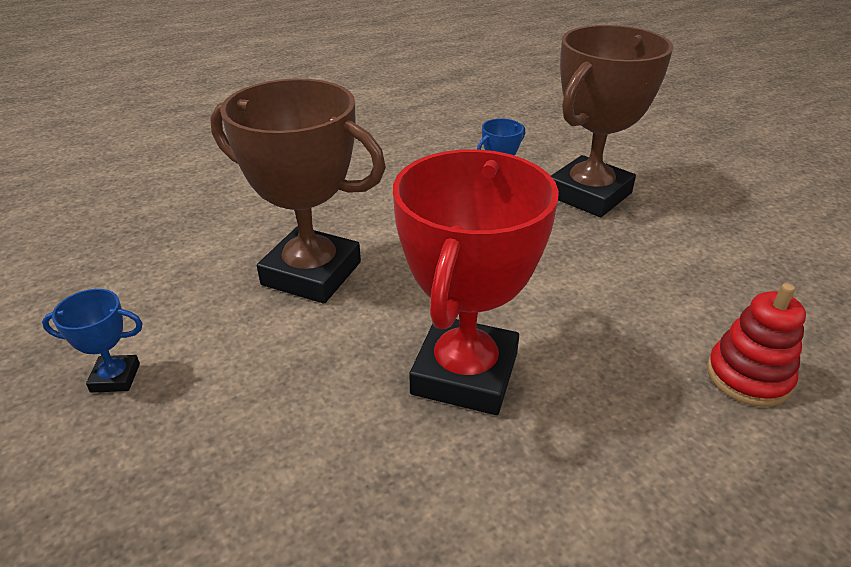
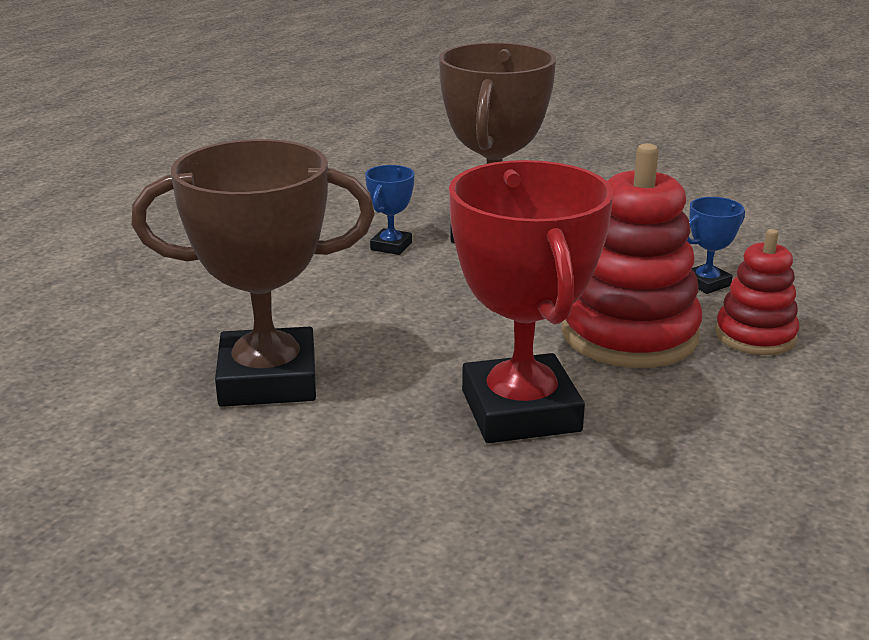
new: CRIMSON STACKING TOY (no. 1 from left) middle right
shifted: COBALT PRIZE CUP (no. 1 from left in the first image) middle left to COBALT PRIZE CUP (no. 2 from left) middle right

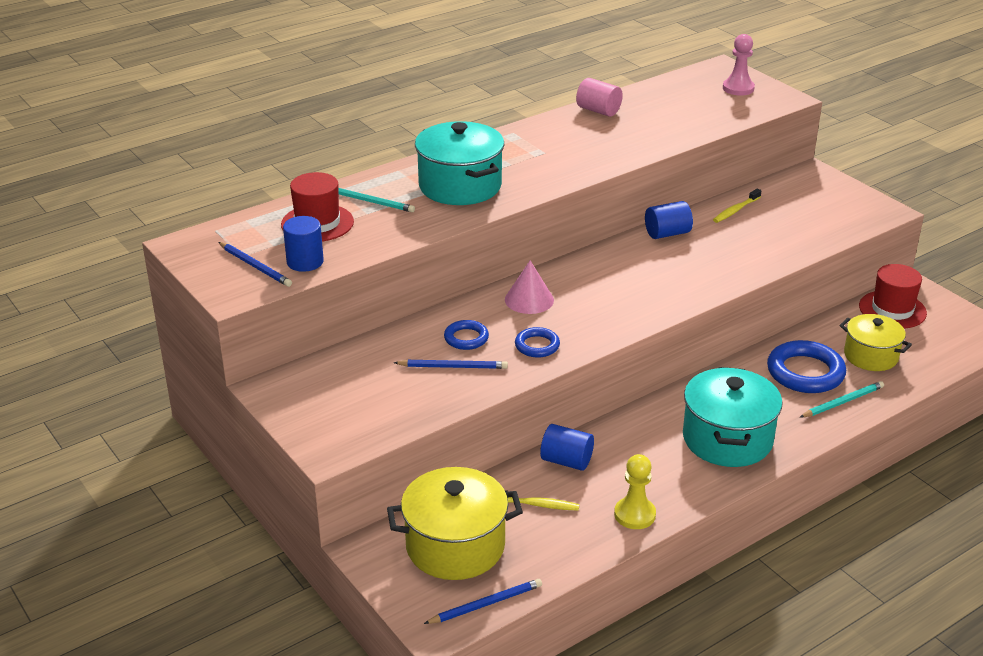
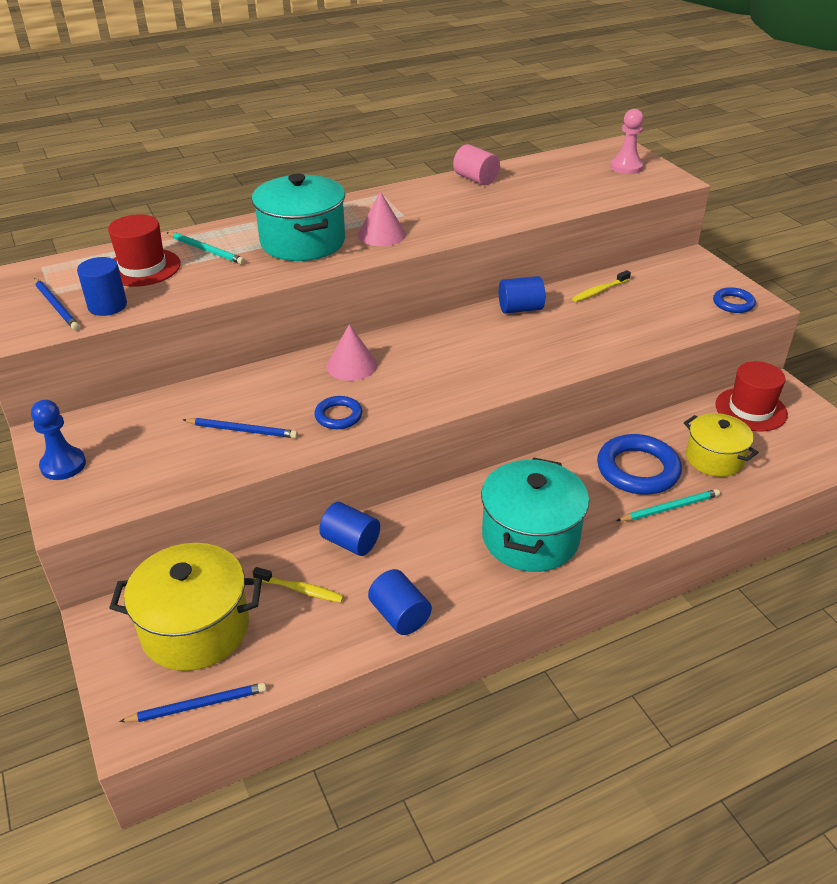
new: COBALT PAWN middle left; ROSE-PINK SOLID CONE (no. 2 from left) top centre
shifted: COBALT RING (no. 1 from left in the first image) centre to COBALT RING (no. 3 from left) middle right
swapped: YELLOW PAWN bottom centre to COBALT SOLID CYLINDER (no. 3 from left) bottom centre

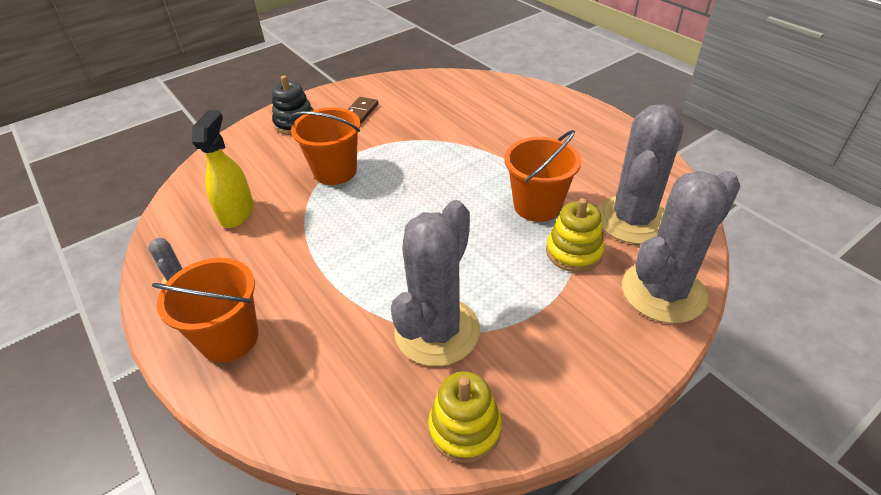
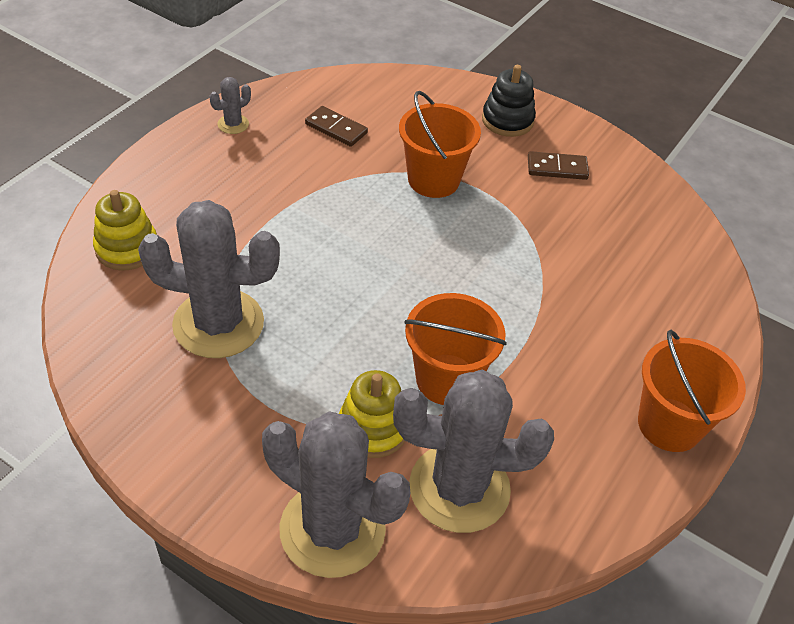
shifted: ORANGE-COLOURED PAIL (no. 1 from left in the first image) middle left to ORANGE-COLOURED PAIL (no. 3 from left) middle right; YELLOW STACKING TOY (no. 1 from left) bottom centre to middle left
swapped: YELLOW SPRAY CLEANER middle left to DARK BROWN DOMINO (no. 1 from left) top centre

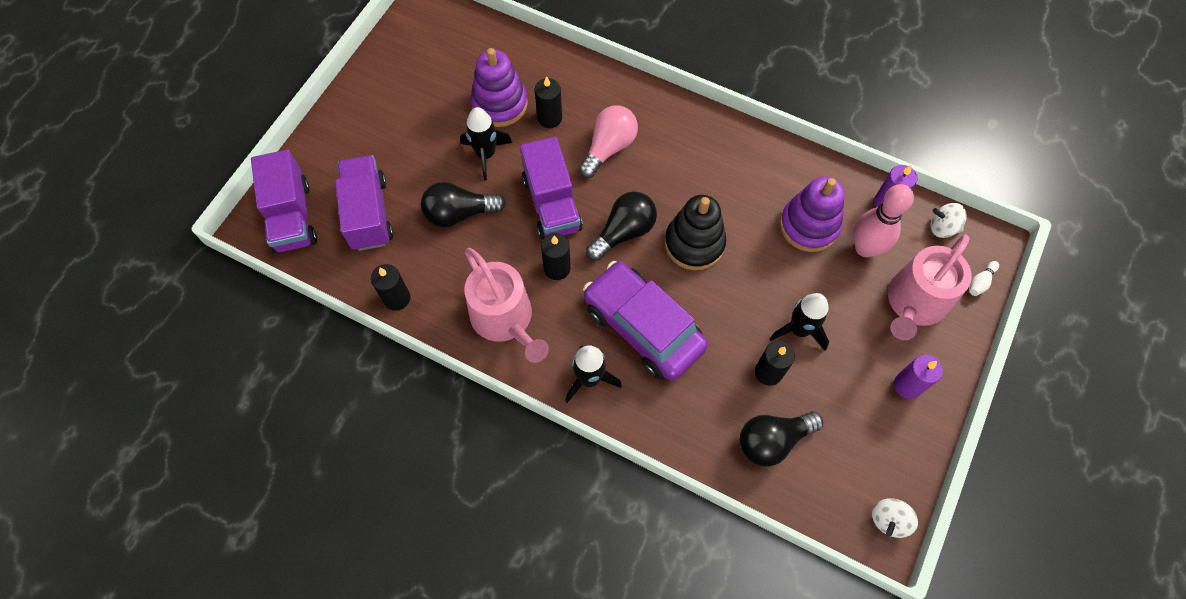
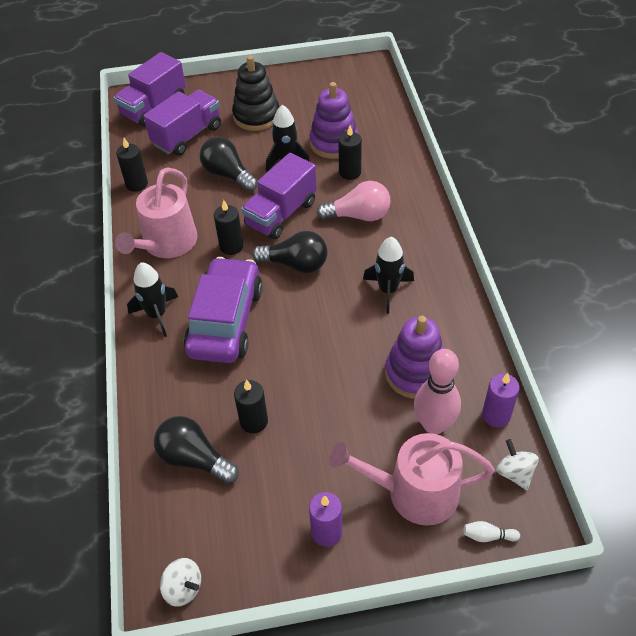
shifted: EBONY STACKING TOY centre to top centre; EBONY SPACESHIP (no. 3 from left) middle right to centre
rotated: WHITE SPINNING TOP (no. 1 from left) bottom right = bottom left 150 degrees counterclockwise

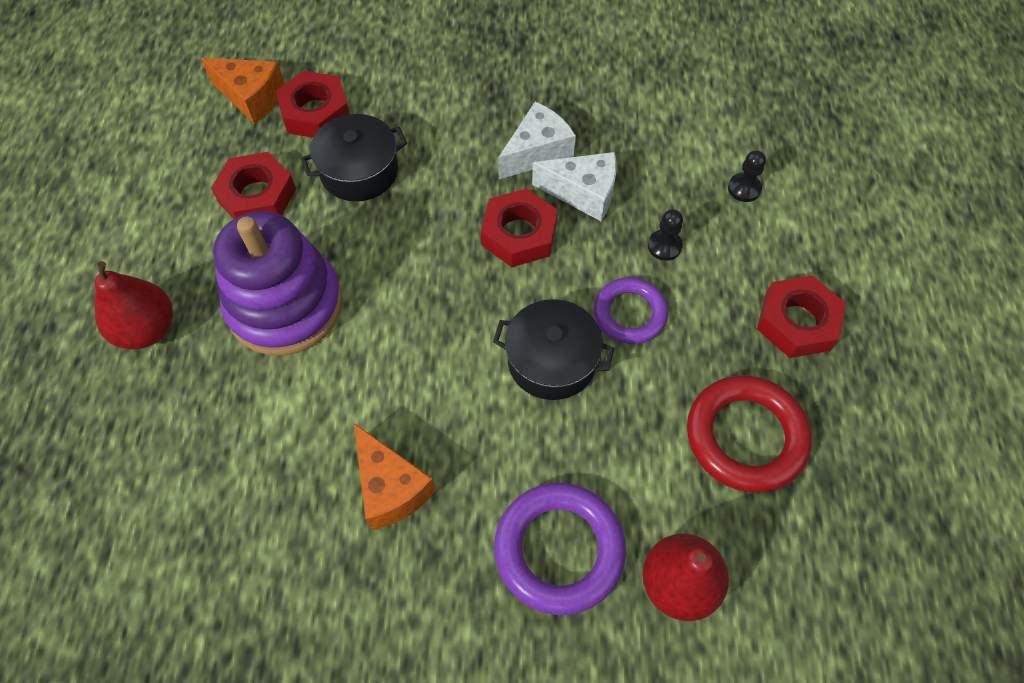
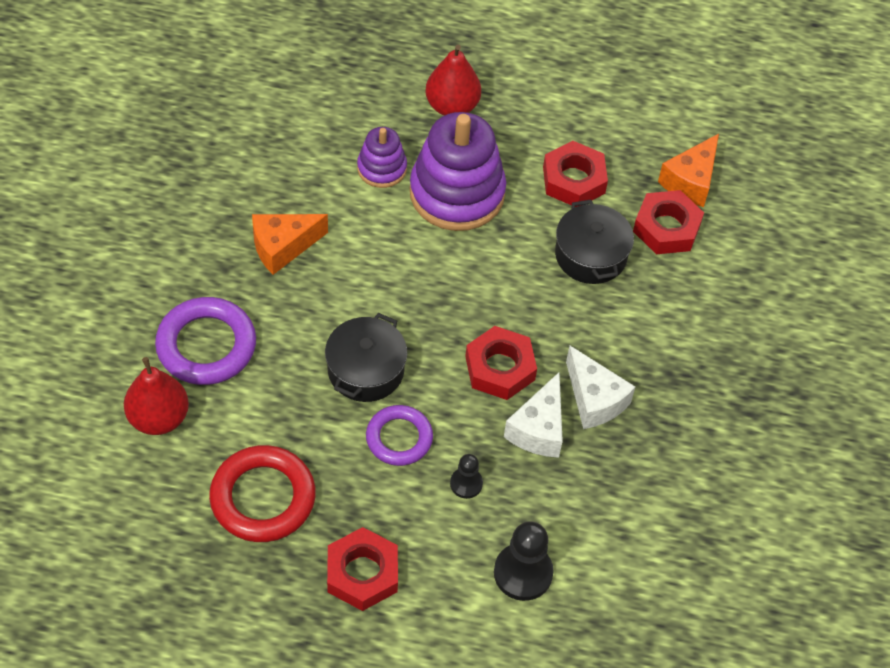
new: ROYAL PURPLE STACKING TOY (no. 1 from left) top centre
scaled: EBONY PAWN (no. 2 from left) top right = bottom centre x1.75

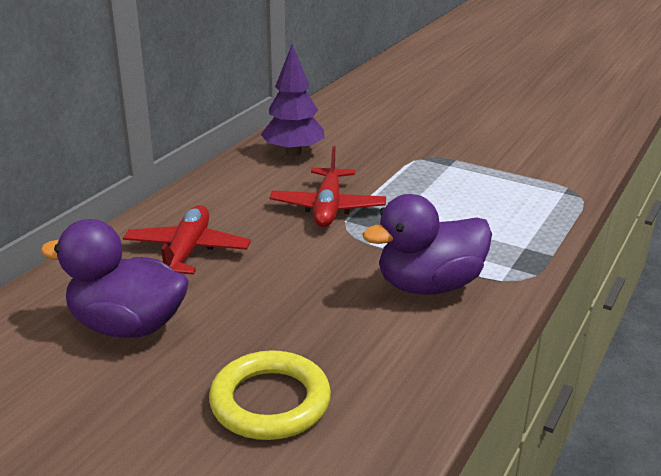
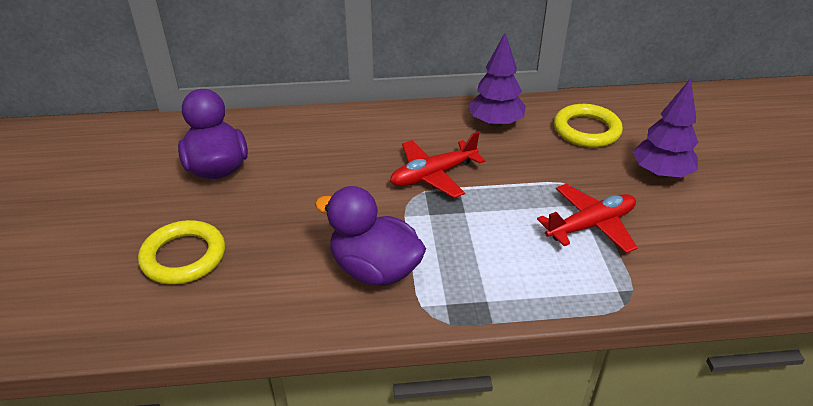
new: YELLOW RING (no. 2 from left) top right; ROYAL PURPLE TREE (no. 2 from left) top right
shifted: CRIMSON TOY PLANE (no. 1 from left in the first image) middle left to CRIMSON TOY PLANE (no. 2 from left) middle right

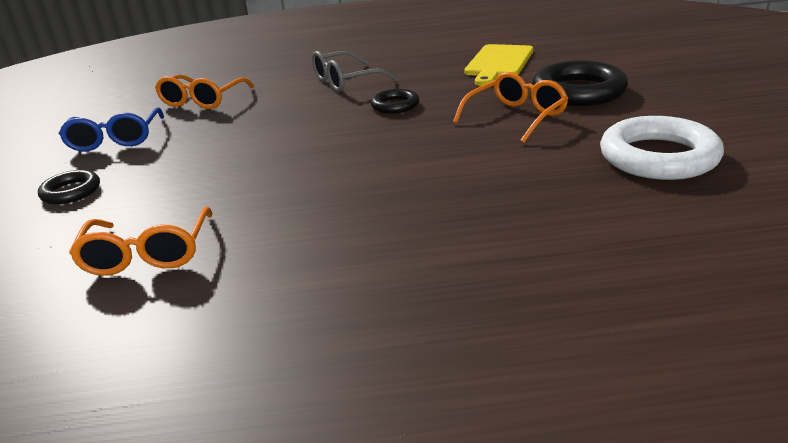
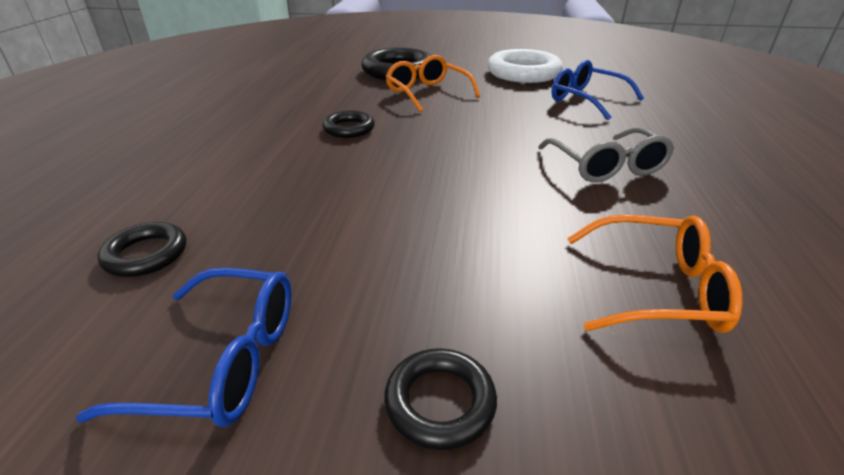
gone: YELLOW BREAD BOARD top centre
new: COBALT EYEGLASSES (no. 2 from left) top right
shifted: GREY EYEGLASSES top centre to top right
swapped: ORANGE-COLOURED EYEGLASSES (no. 2 from left) top left to EBONY RING (no. 1 from left) middle left

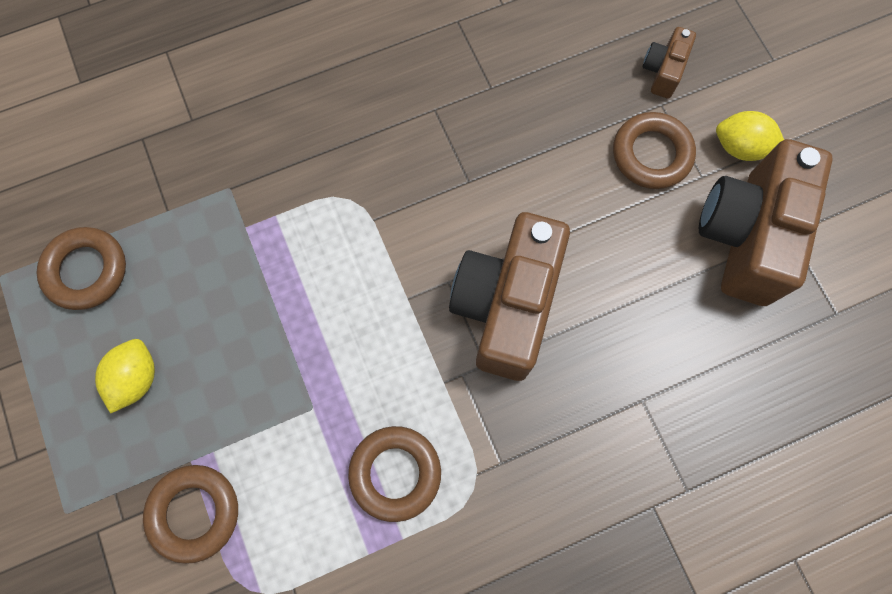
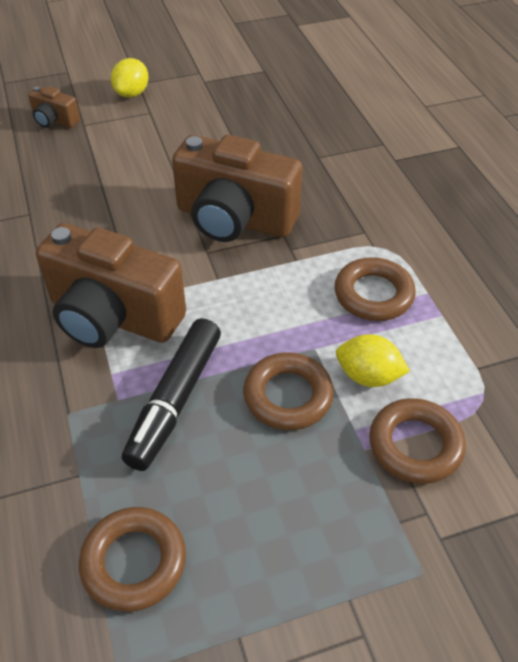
new: EBONY MARKER middle left
shifted: YELLOW LEMON (no. 1 from left in the first image) middle left to YELLOW LEMON (no. 2 from left) middle right; DARK BROWN RING (no. 4 from left in the first image) top right to DARK BROWN RING (no. 2 from left) centre; DARK BROWN PHOTO CAMERA (no. 3 from left in the first image) middle right to DARK BROWN PHOTO CAMERA (no. 2 from left) middle left

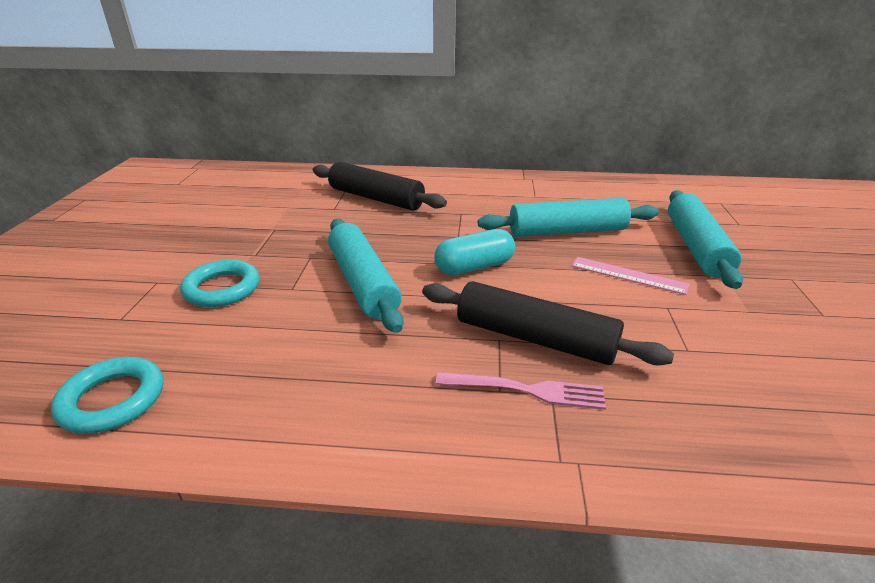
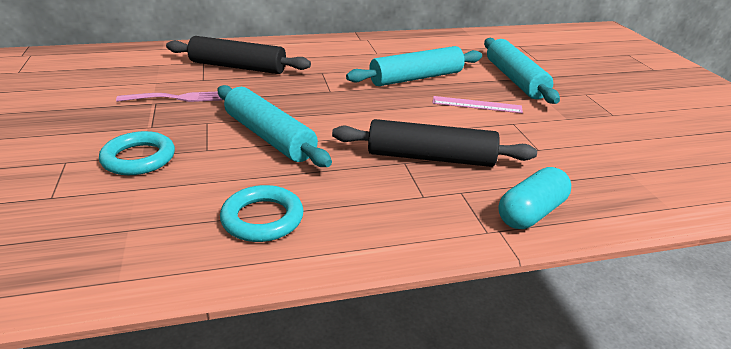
shifted: TURQUOISE RING (no. 1 from left in the first image) bottom left to TURQUOISE RING (no. 2 from left) centre; TURQUOISE PILL centre to middle right; ROSE-PINK DINNER FORK bottom centre to top left

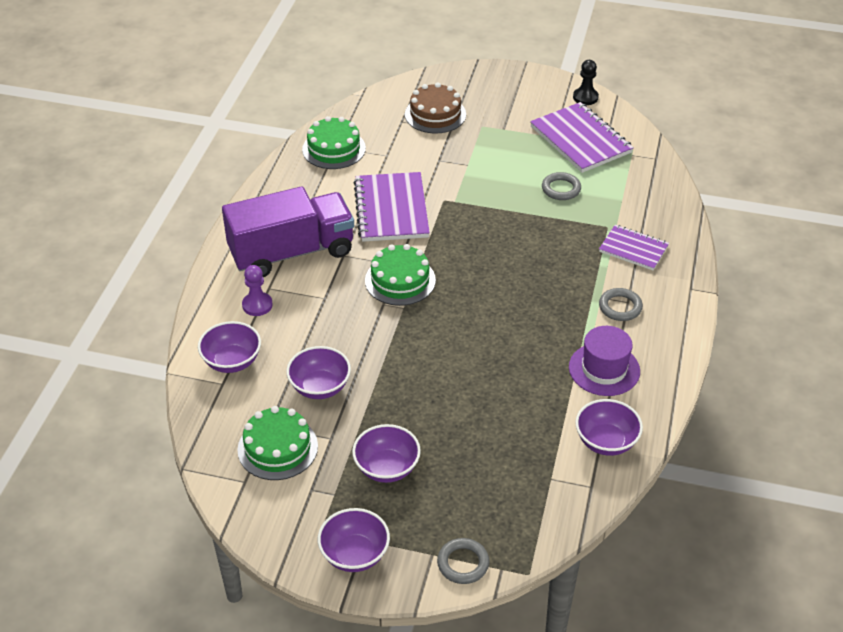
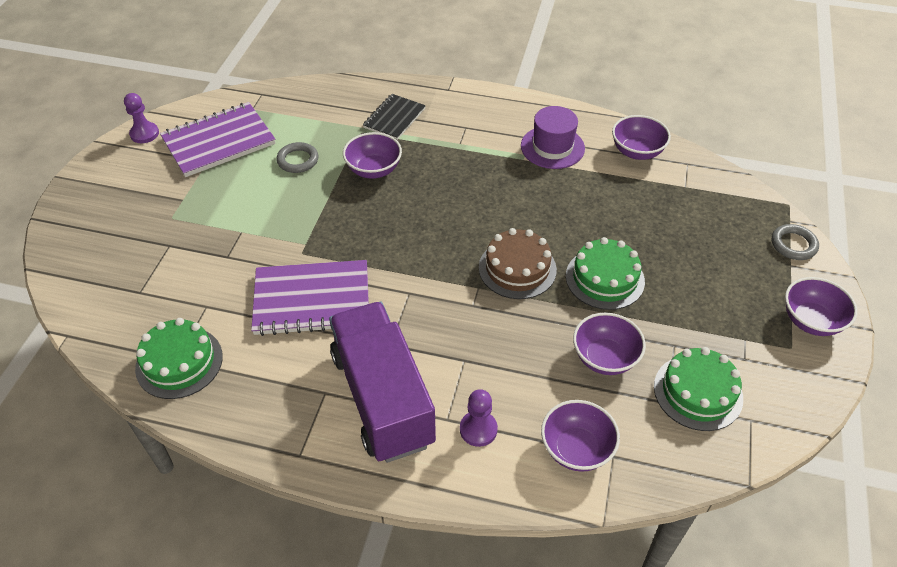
gone: GREY RING (no. 3 from left) middle right
shifted: ROYAL PURPLE BOWL (no. 4 from left in the first image) bottom centre to ROYAL PURPLE BOWL (no. 1 from left) top centre; EMERALD CAKE (no. 3 from left in the first image) centre to EMERALD CAKE (no. 2 from left) middle right; DARK BROWN CAKE top centre to centre
repainted: EBONY PAWN top right to ROYAL PURPLE PAWN (no. 1 from left) top left; ROYAL PURPLE NOTEBOOK (no. 3 from left) middle right to EBONY NOTEBOOK top centre

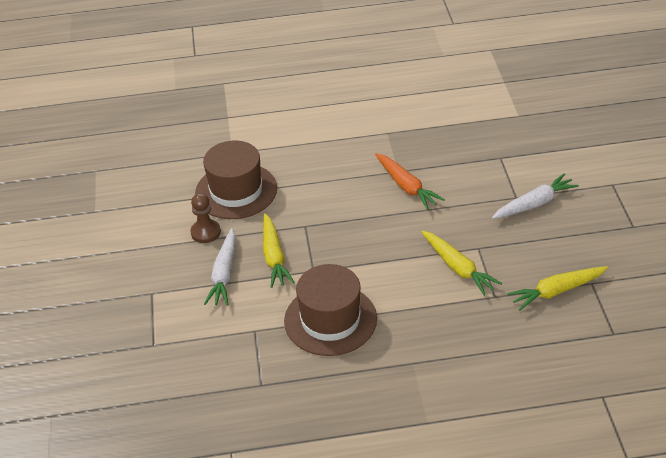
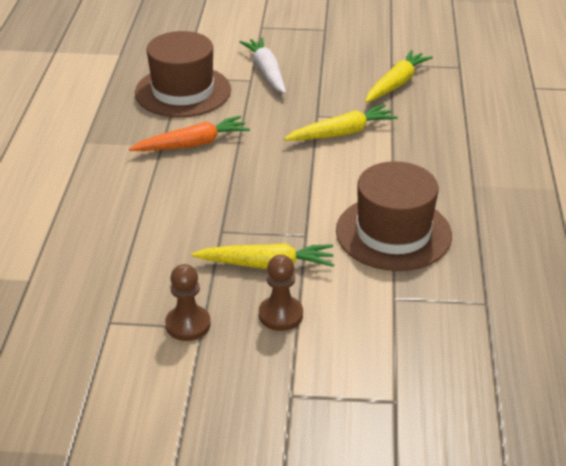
shifted: DARK BROWN TALL HAT (no. 1 from left) centre to top left
swapped: WHITE ROOT VEGETABLE (no. 1 from left) middle left to DARK BROWN PAWN (no. 2 from left) centre
rotated: YELLOW ROOT VEGETABLE (no. 3 from left) middle right = top right 135 degrees counterclockwise

